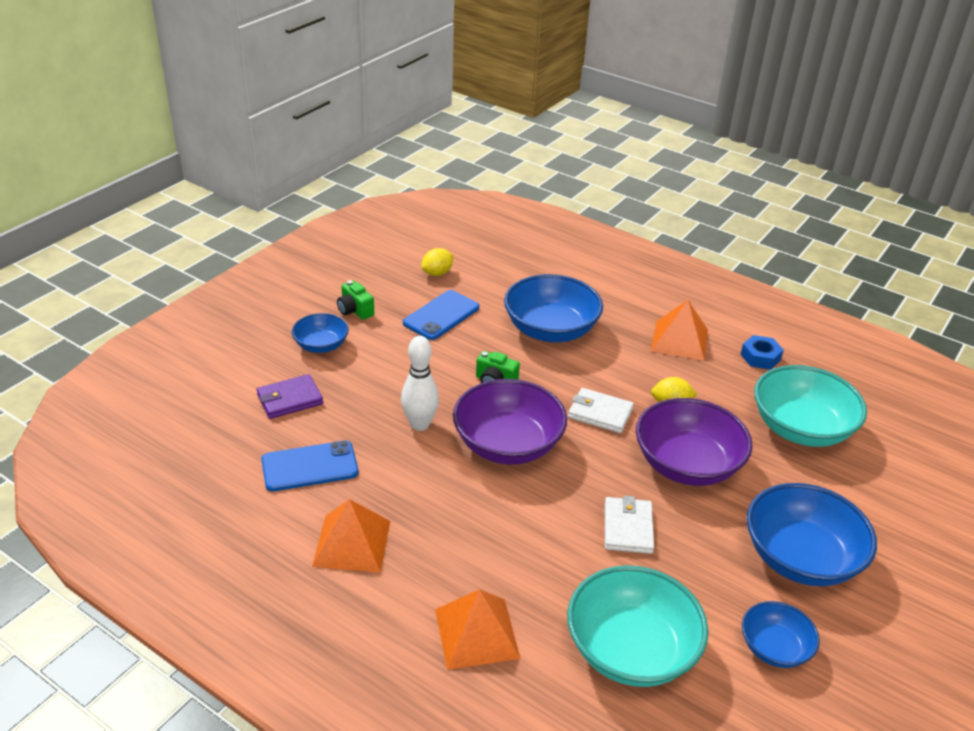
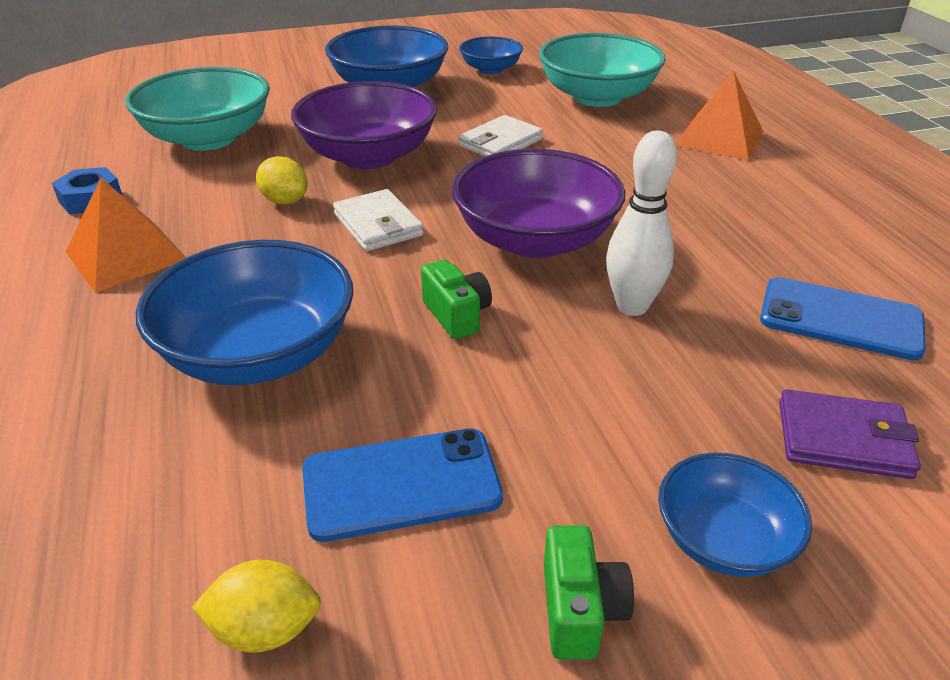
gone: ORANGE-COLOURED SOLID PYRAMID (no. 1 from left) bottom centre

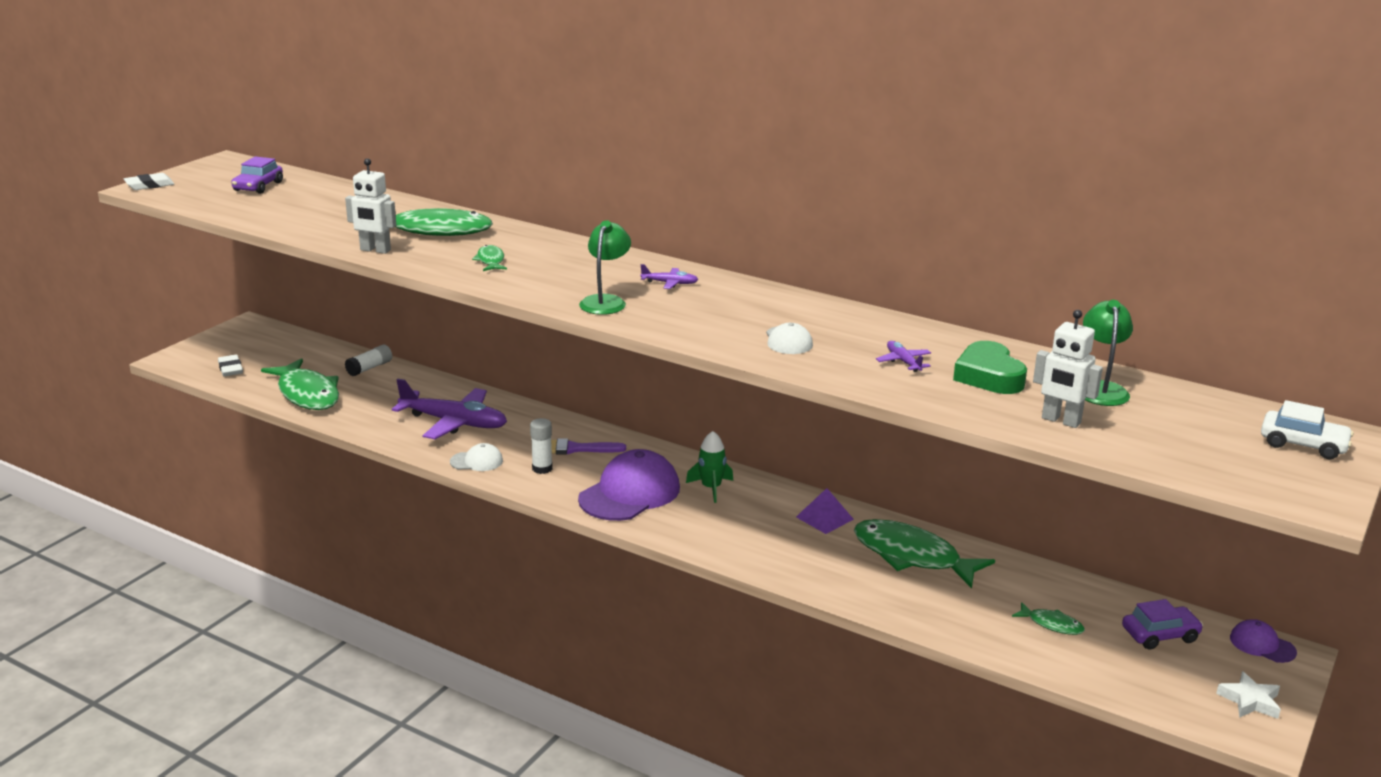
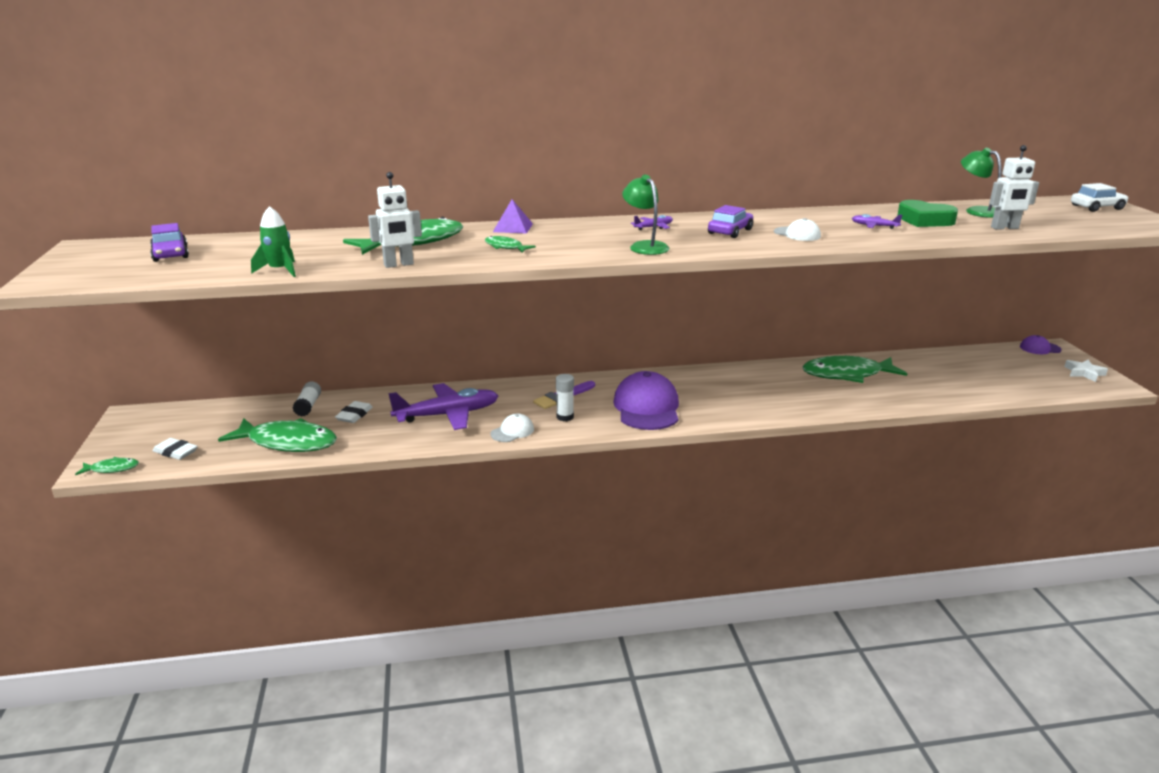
shifted: WHITE PENCIL ERASER (no. 1 from left in the first image) top left to WHITE PENCIL ERASER (no. 2 from left) middle left; EMERALD SPACESHIP centre to top left; ROYAL PURPLE SOLID PYRAMID centre to top centre; EMERALD FISH FIGURE (no. 5 from left in the first image) bottom right to EMERALD FISH FIGURE (no. 1 from left) middle left; ROYAL PURPLE TOY CAR (no. 2 from left) bottom right to top centre

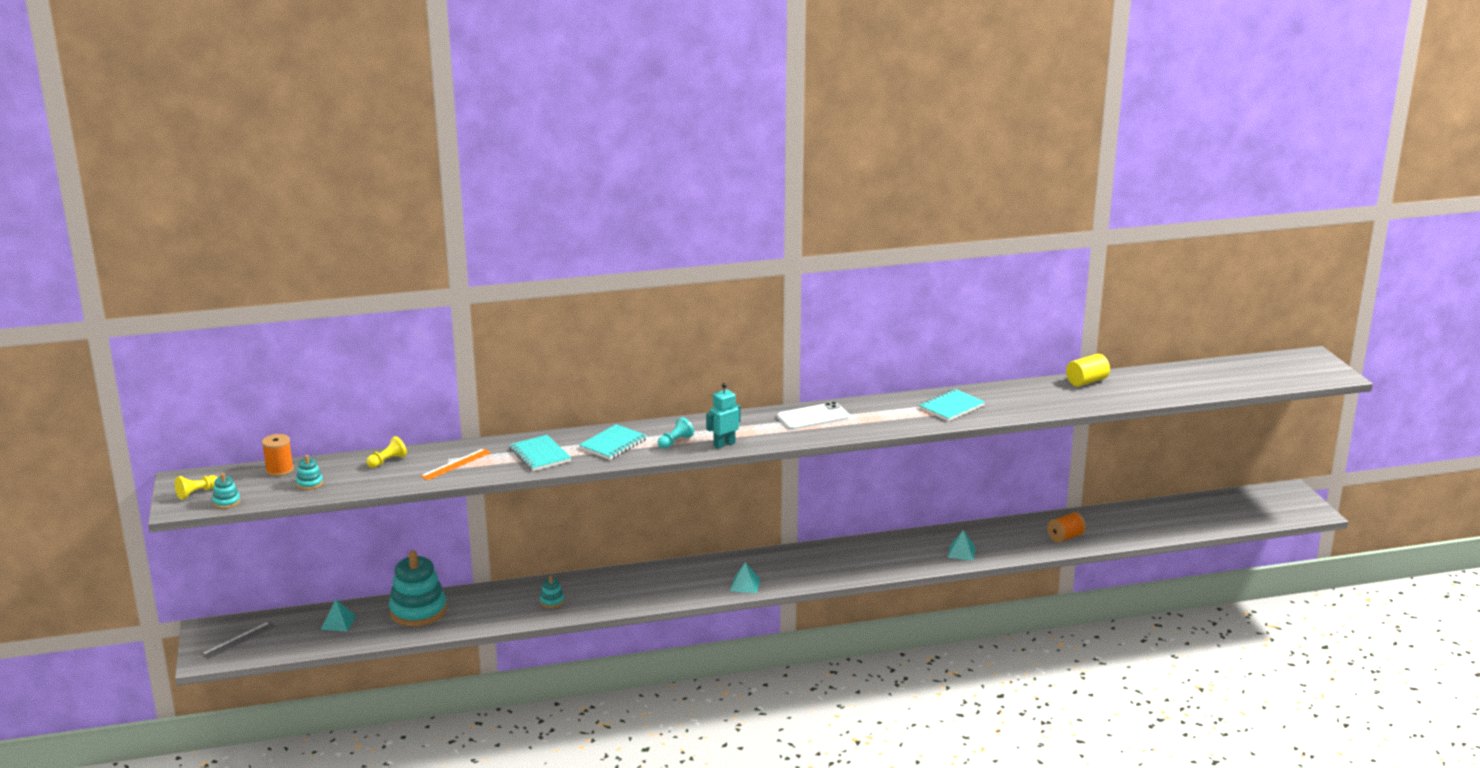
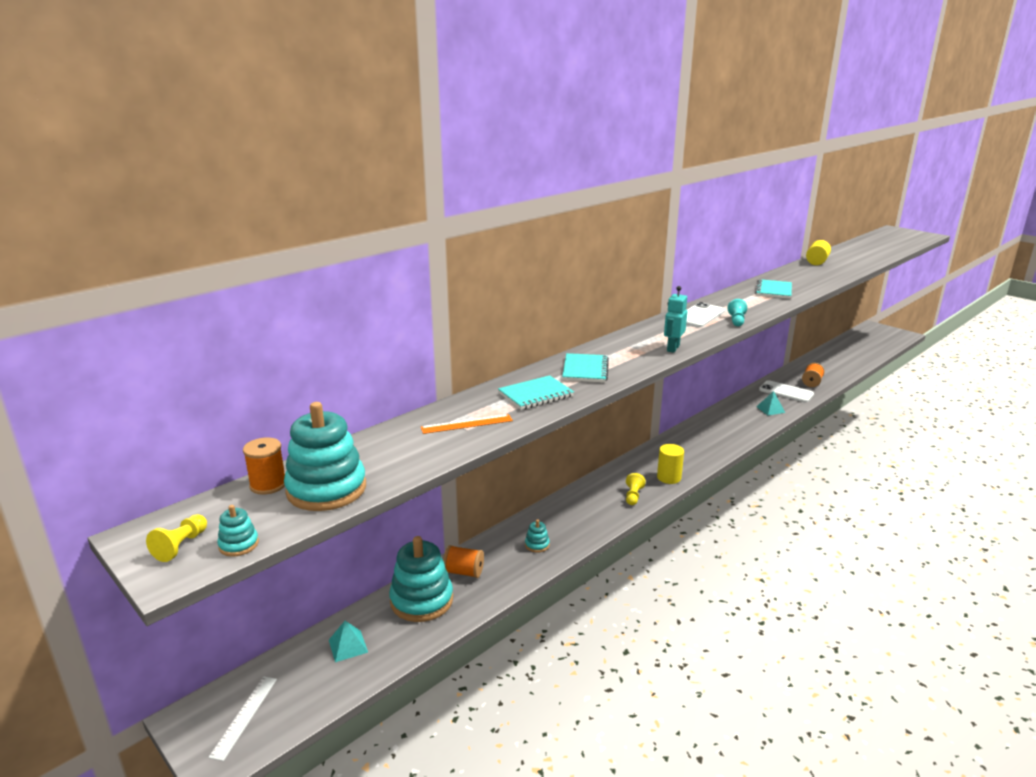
new: ORANGE-COLOURED BOBBIN (no. 2 from left) bottom centre; WHITE PHONE (no. 2 from left) middle right
shifted: YELLOW PAWN (no. 2 from left) middle left to centre; TURQUOISE PAWN centre to middle right
swapped: TURQUOISE SOLID PYRAMID (no. 2 from left) bottom centre to YELLOW SOLID CYLINDER (no. 1 from left) centre
repainted: GREY STRAIGHTEDGE bottom left to WHITE STRAIGHTEDGE bottom left
rotated: ORANGE-COLOURED STRAIGHTEDGE middle left = centre 60 degrees clockwise; TURQUOISE NOTEBOOK (no. 1 from left) centre = centre 60 degrees counterclockwise
scaled: TURQUOISE STACKING TOY (no. 2 from left) middle left = middle left x2.30

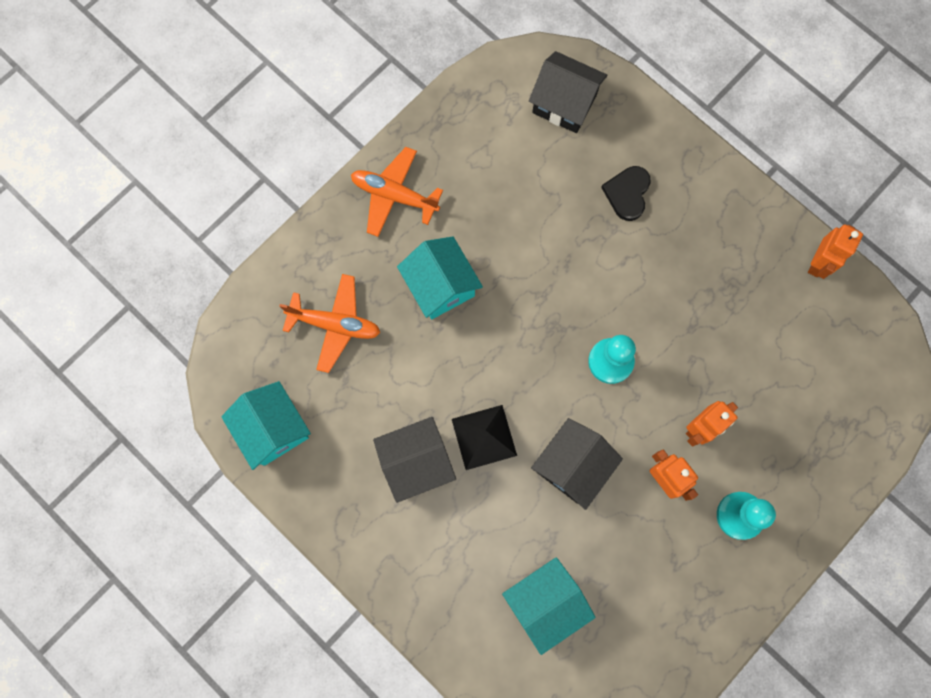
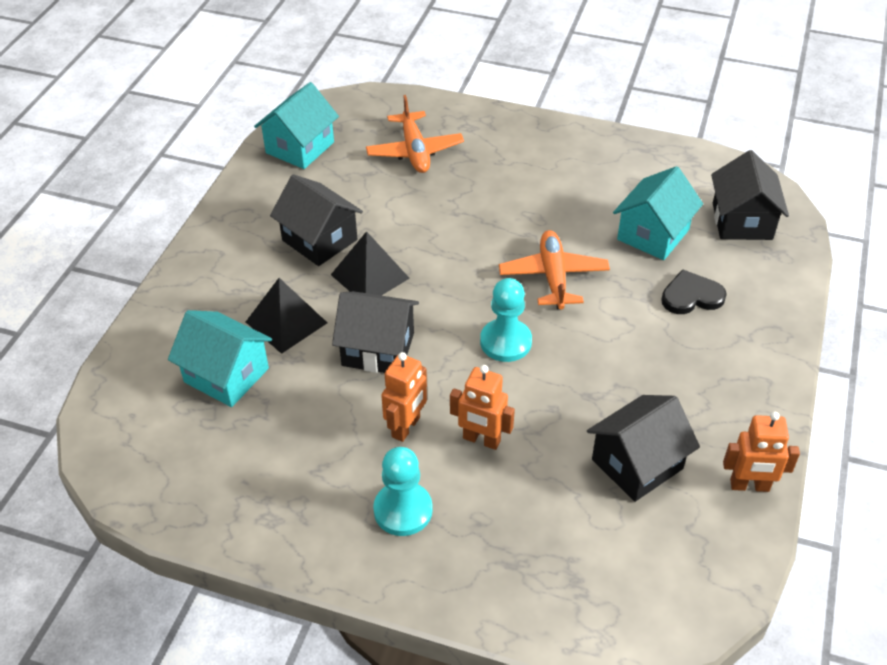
new: EBONY SOLID PYRAMID (no. 1 from left) middle left; EBONY TOY HOUSE (no. 3 from left) bottom right
shifted: ORANGE-COLOURED TOY PLANE (no. 2 from left) top centre to centre; TURQUOISE TOY HOUSE (no. 2 from left in the first image) centre to TURQUOISE TOY HOUSE (no. 3 from left) top right

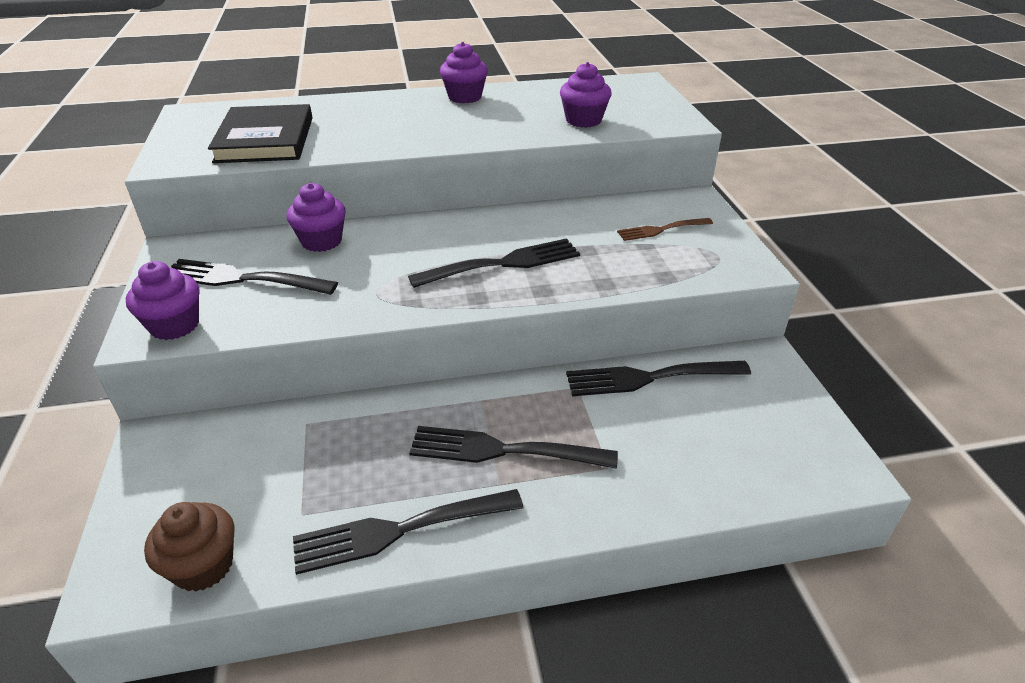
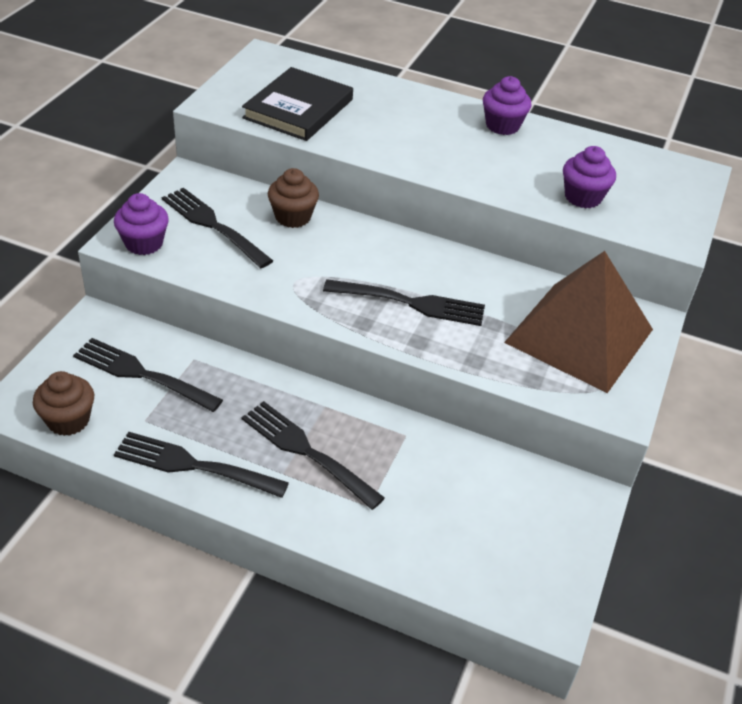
shifted: EBONY DINNER FORK (no. 5 from left in the first image) centre to EBONY DINNER FORK (no. 1 from left) middle left
swapped: DARK BROWN DINNER FORK centre to DARK BROWN SOLID PYRAMID middle right
repainted: ROYAL PURPLE FAIRY CAKE (no. 2 from left) top left to DARK BROWN FAIRY CAKE (no. 2 from left) top centre

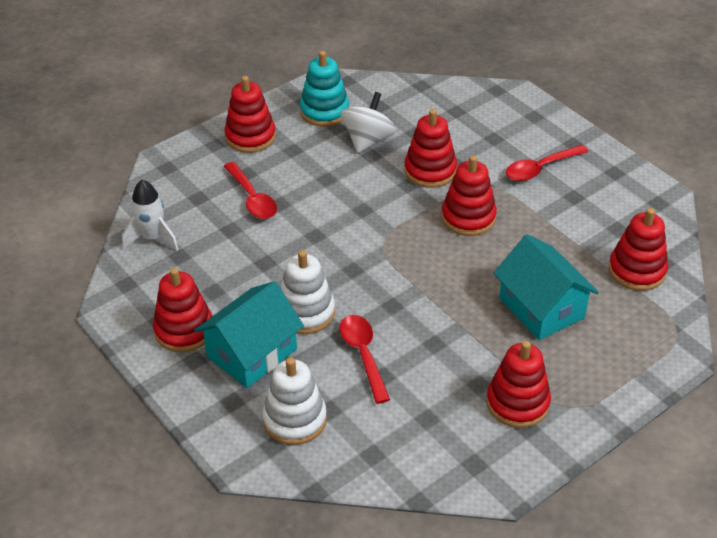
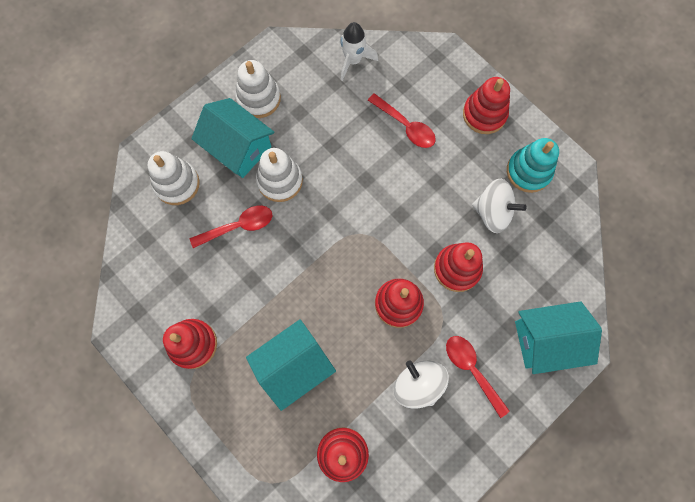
new: WHITE SPINNING TOP (no. 1 from left) bottom centre; TURQUOISE TOY HOUSE (no. 3 from left) bottom right
repainted: CRIMSON STACKING TOY (no. 1 from left) middle left to WHITE STACKING TOY (no. 2 from left) top centre
rotated: CRIMSON SPOON (no. 1 from left in the first image) centre = top centre 105 degrees counterclockwise

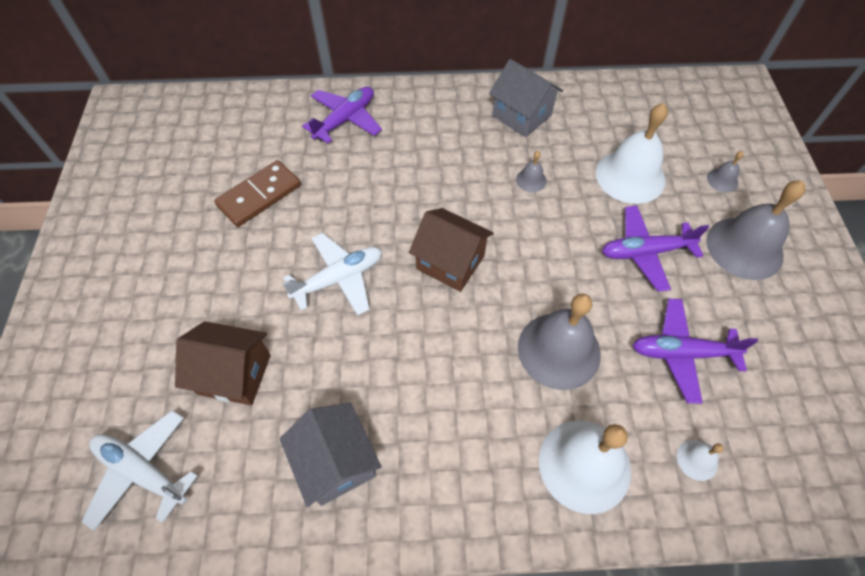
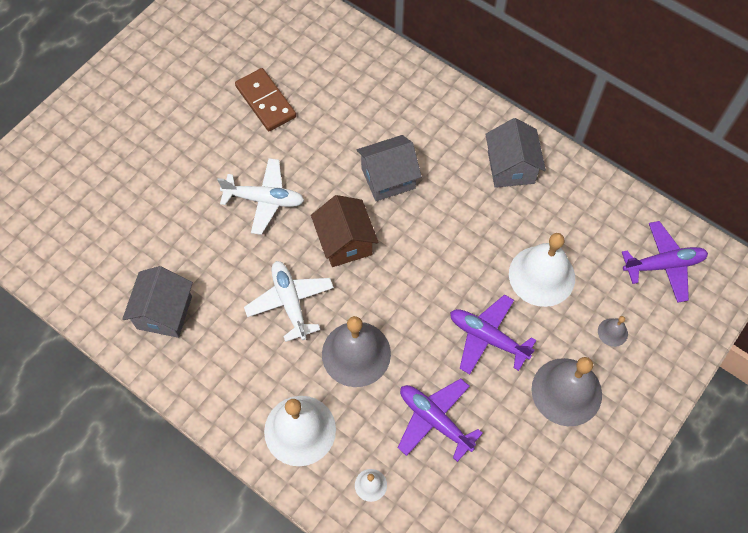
gone: DARK BROWN TOY HOUSE (no. 1 from left) middle left; GREY BELL (no. 1 from left) top centre
new: GREY TOY HOUSE (no. 2 from left) top centre
shifted: WHITE TOY PLANE (no. 1 from left in the first image) bottom left to WHITE TOY PLANE (no. 2 from left) centre; ROYAL PURPLE TOY PLANE (no. 1 from left in the first image) top centre to ROYAL PURPLE TOY PLANE (no. 3 from left) middle right
rotated: DARK BROWN DOMINO middle left = top centre 60 degrees clockwise

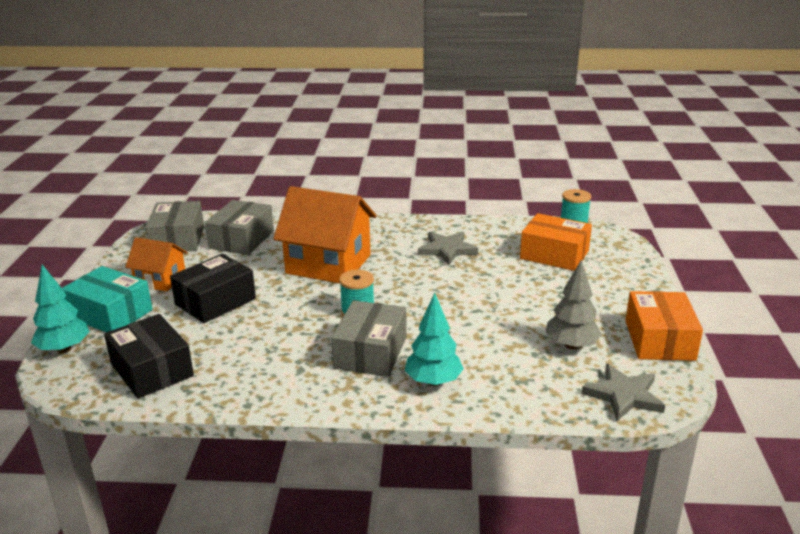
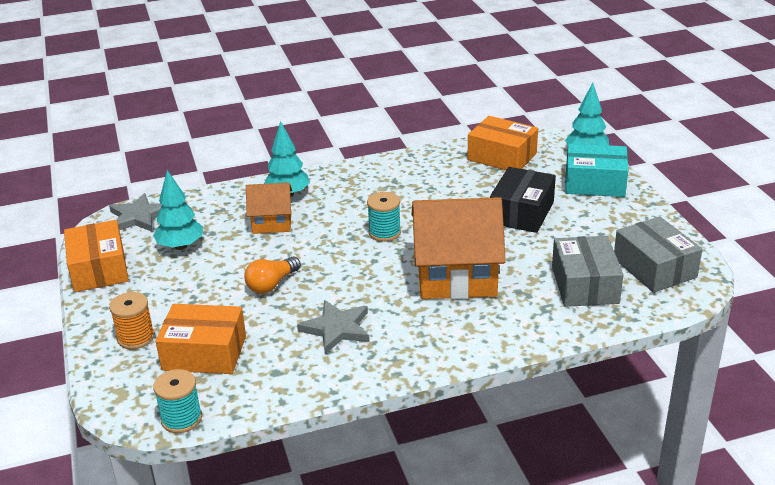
gone: GREY BOX (no. 3 from left) centre
new: ORANGE-COLOURED BOBBIN middle left; ORANGE-COLOURED LIGHT BULB centre
shifted: ORANGE-COLOURED TOY HOUSE (no. 1 from left) middle left to centre
repainted: EBONY BOX (no. 1 from left) bottom left to ORANGE-COLOURED BOX (no. 3 from left) top centre; GREY TREE middle right to TURQUOISE TREE (no. 1 from left) middle left

